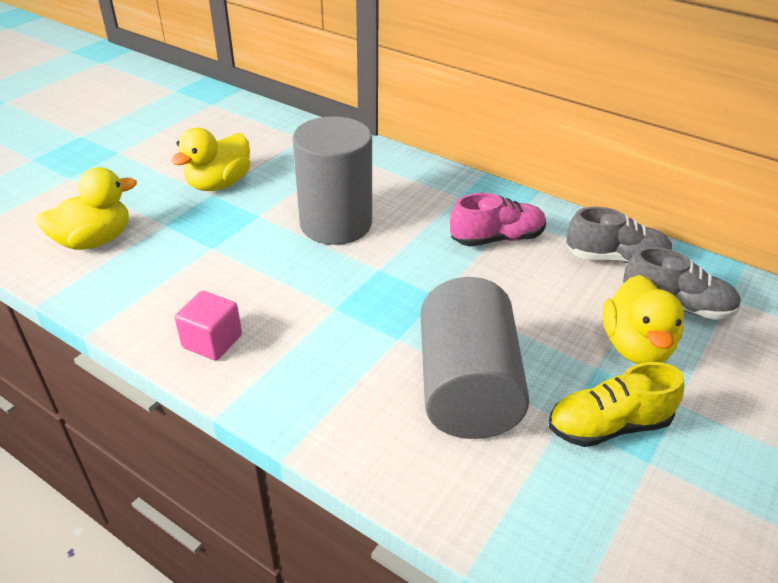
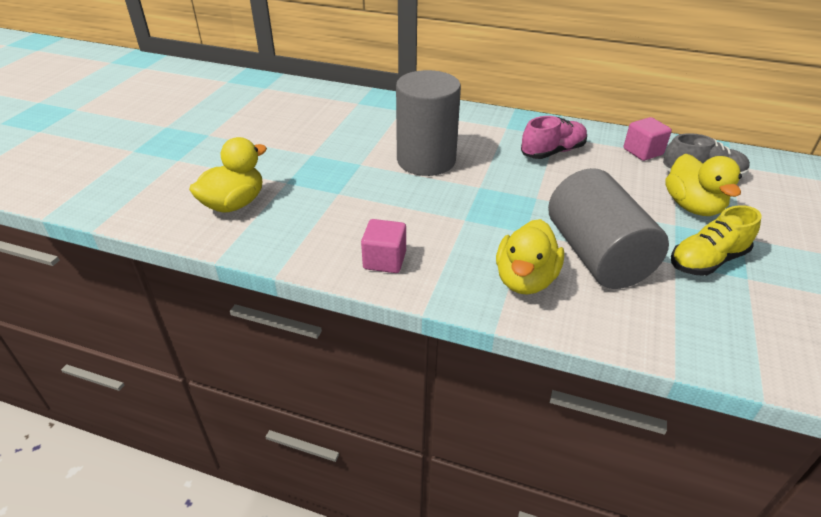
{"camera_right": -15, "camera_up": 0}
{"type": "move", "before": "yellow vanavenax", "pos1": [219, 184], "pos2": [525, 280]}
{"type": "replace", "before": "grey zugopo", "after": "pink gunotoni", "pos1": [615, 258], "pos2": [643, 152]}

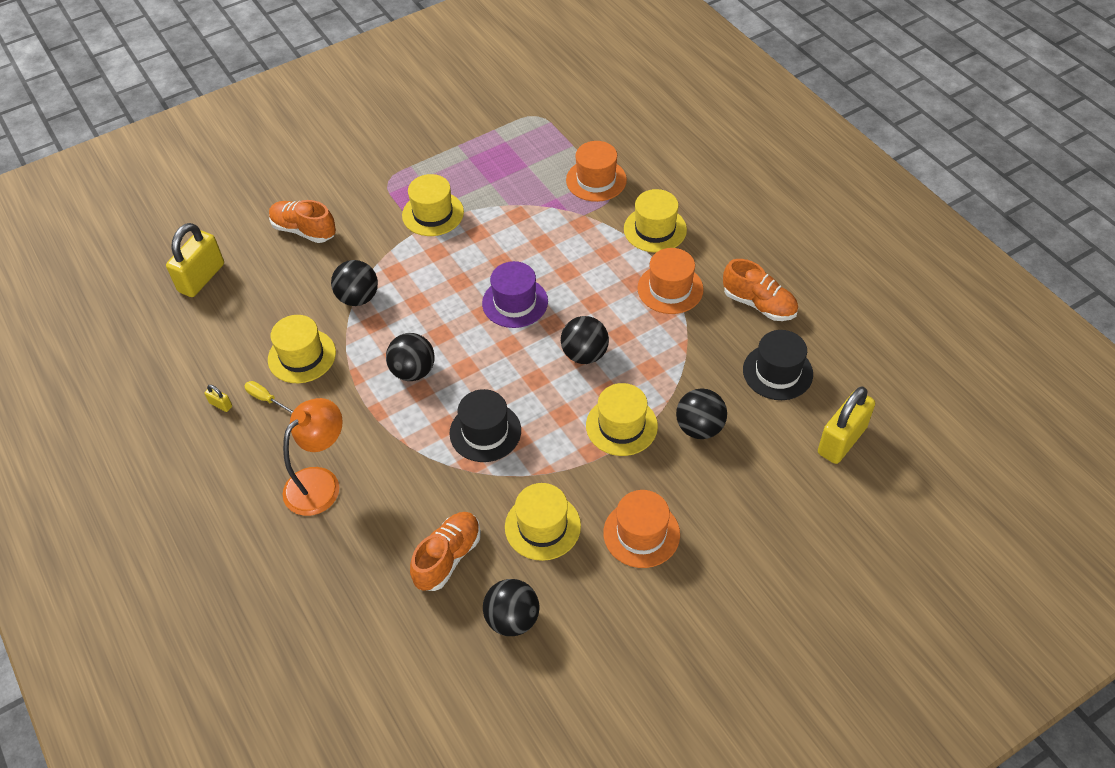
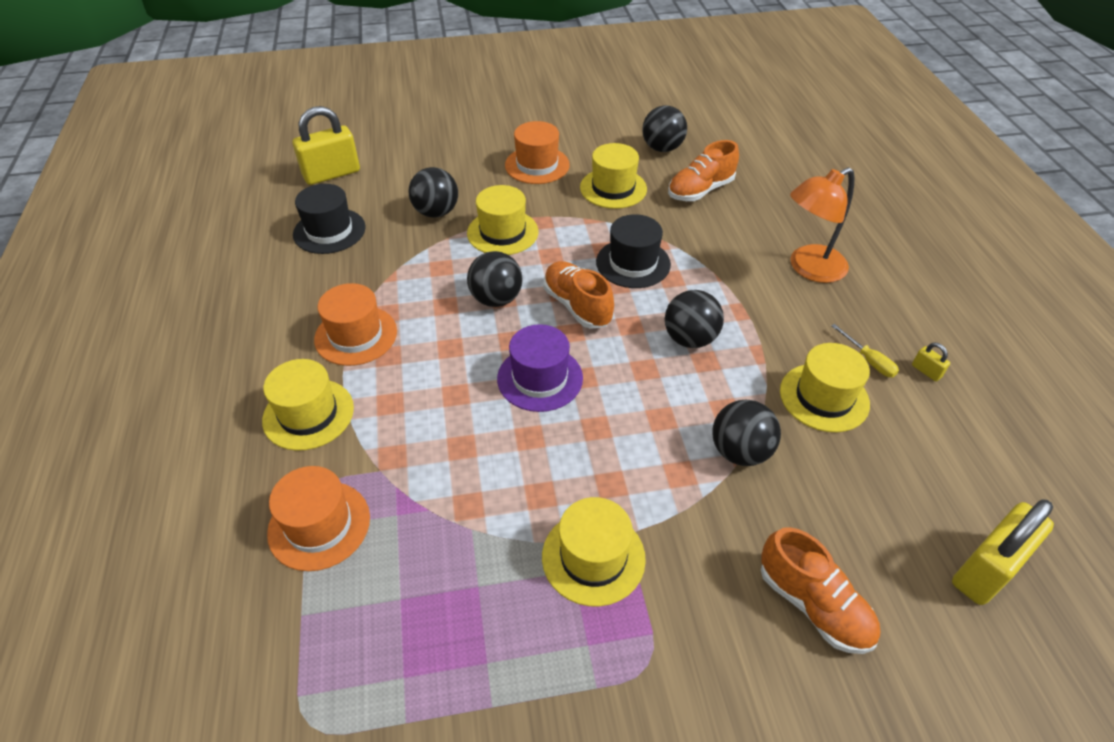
{"camera_right": -160, "camera_up": -5}
{"type": "move", "before": "orange zugopo", "pos1": [759, 304], "pos2": [577, 306]}

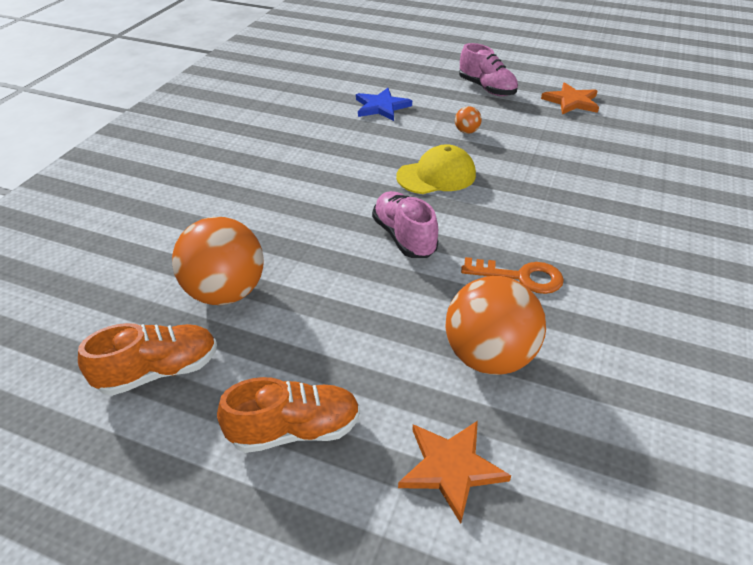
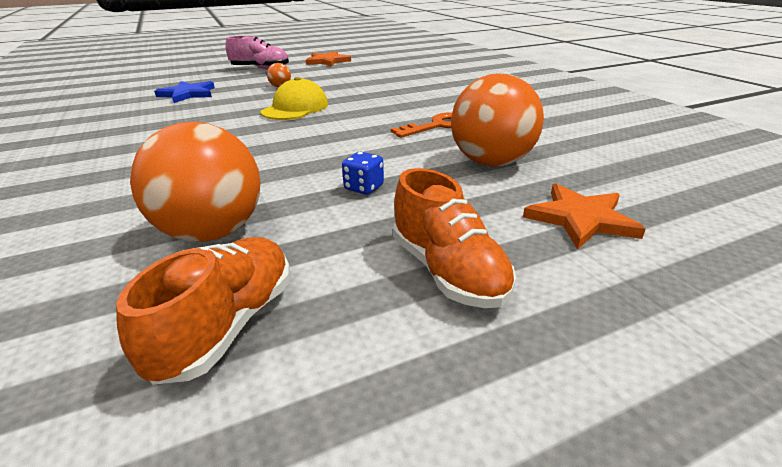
{"camera_right": -45, "camera_up": -10}
{"type": "delete", "before": "pink zugopo", "pos1": [404, 237]}
{"type": "insert", "after": "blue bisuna", "pos2": [364, 187]}
{"type": "rotate", "before": "orange zugopo", "pos1": [295, 430], "pos2": [447, 271], "turn": 120}

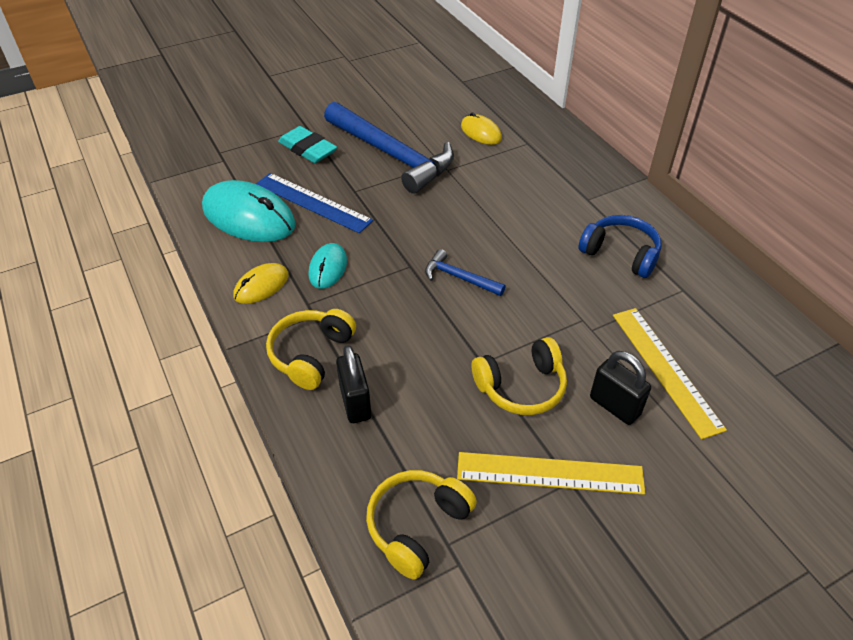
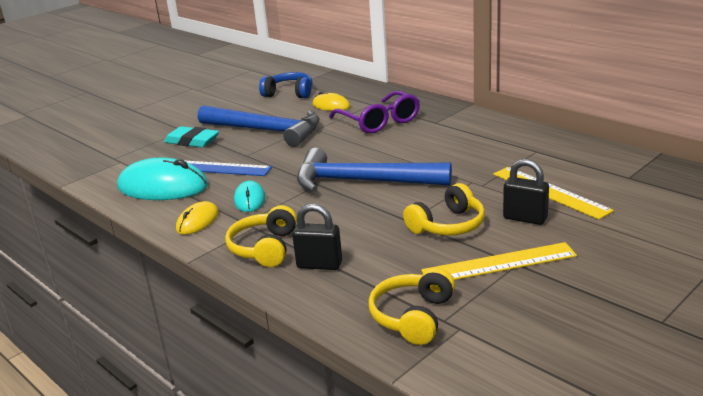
{"camera_right": -15, "camera_up": -20}
{"type": "insert", "after": "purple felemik", "pos2": [379, 121]}
{"type": "move", "before": "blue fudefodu", "pos1": [620, 253], "pos2": [289, 93]}
{"type": "rotate", "before": "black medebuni", "pos1": [355, 403], "pos2": [319, 265], "turn": -45}
{"type": "resize", "before": "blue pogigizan", "pos1": [459, 277], "pos2": [362, 181], "scale": 2.19}

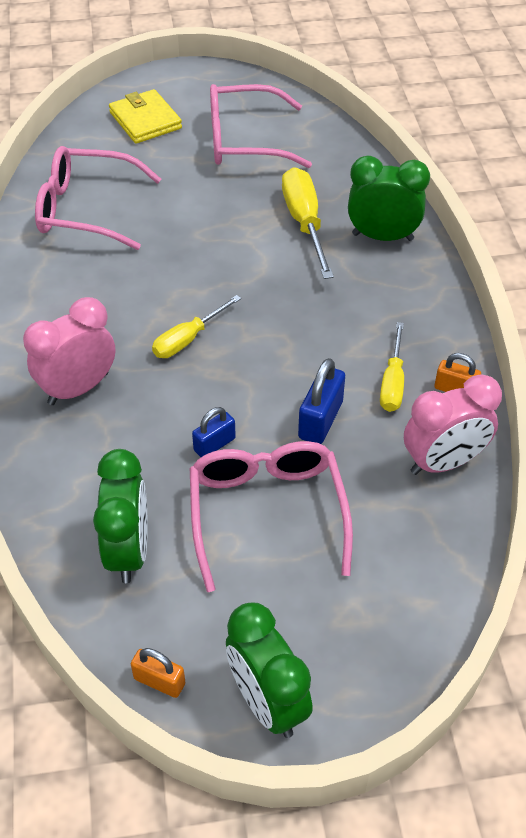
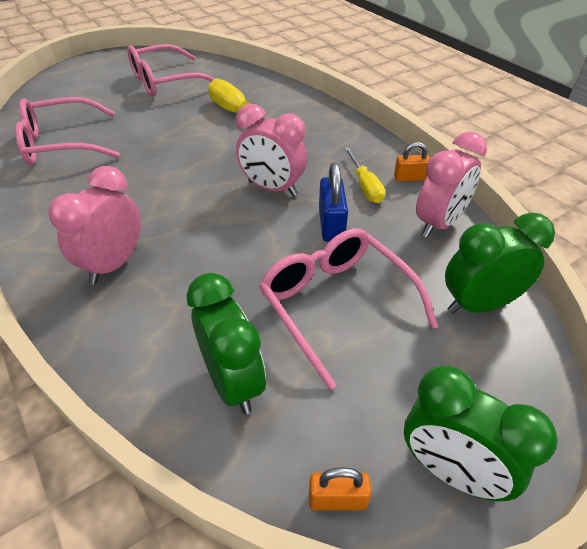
{"camera_right": -25, "camera_up": -5}
{"type": "delete", "before": "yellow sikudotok", "pos1": [145, 120]}
{"type": "delete", "before": "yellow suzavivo", "pos1": [188, 339]}
{"type": "delete", "before": "blue medebuni", "pos1": [214, 444]}
{"type": "insert", "after": "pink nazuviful", "pos2": [272, 188]}
{"type": "move", "before": "green nazuviful", "pos1": [382, 237], "pos2": [478, 305]}

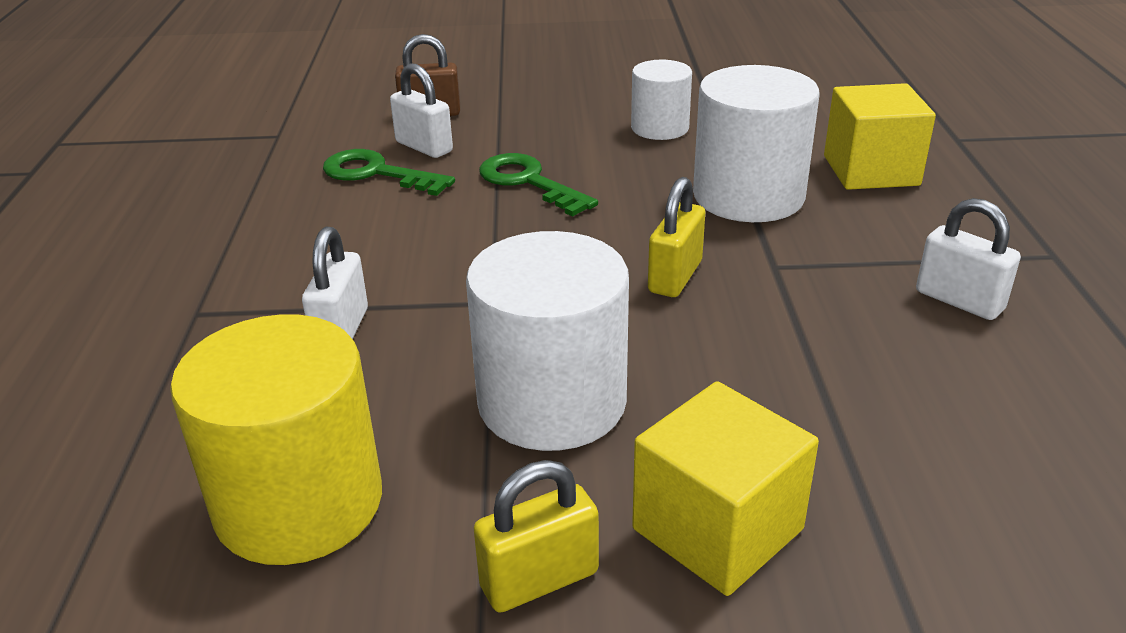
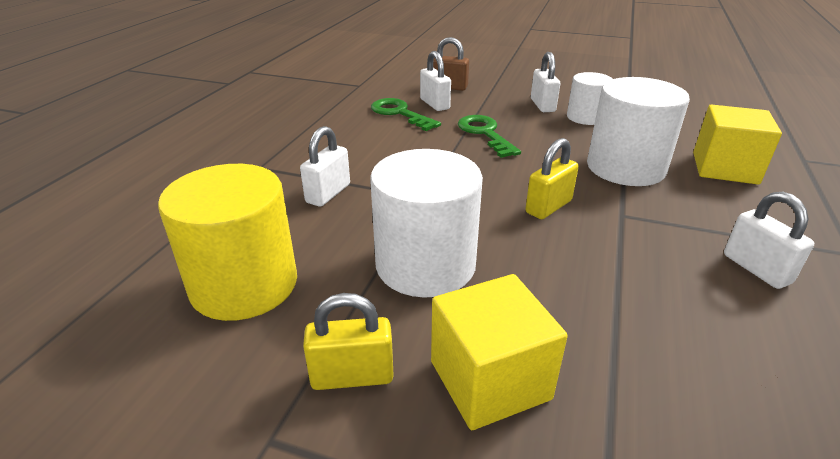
{"camera_right": 20, "camera_up": 0}
{"type": "insert", "after": "white medebuni", "pos2": [542, 105]}

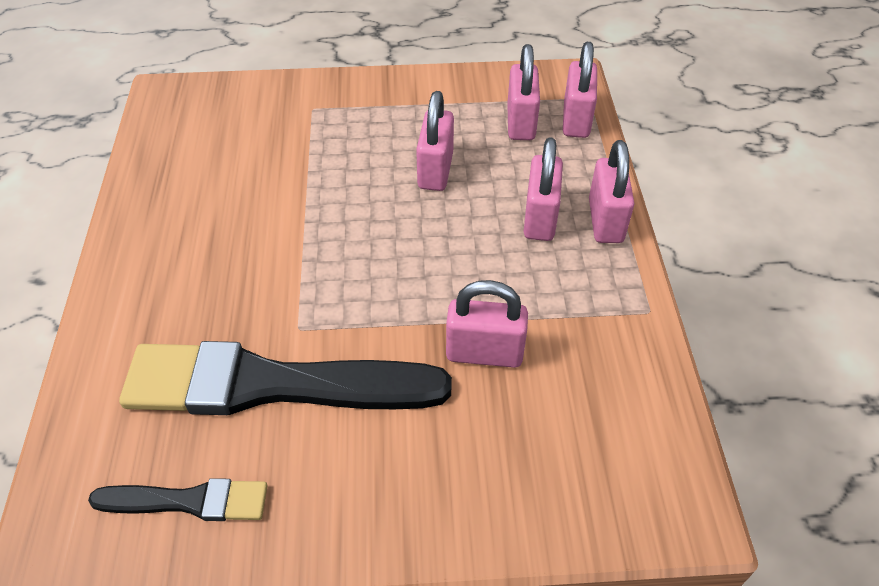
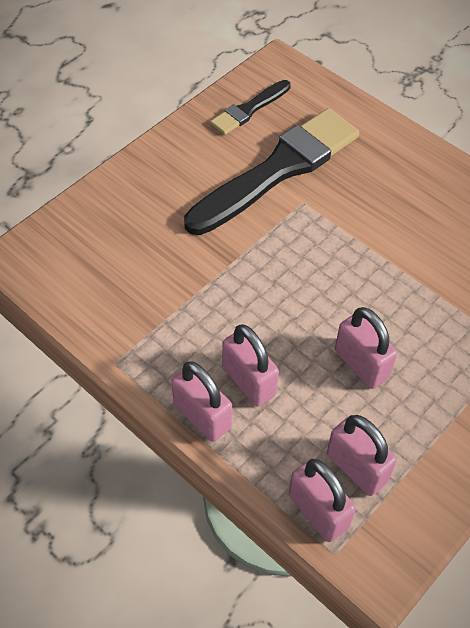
{"camera_right": 135, "camera_up": 5}
{"type": "delete", "before": "pink medebuni", "pos1": [484, 353]}

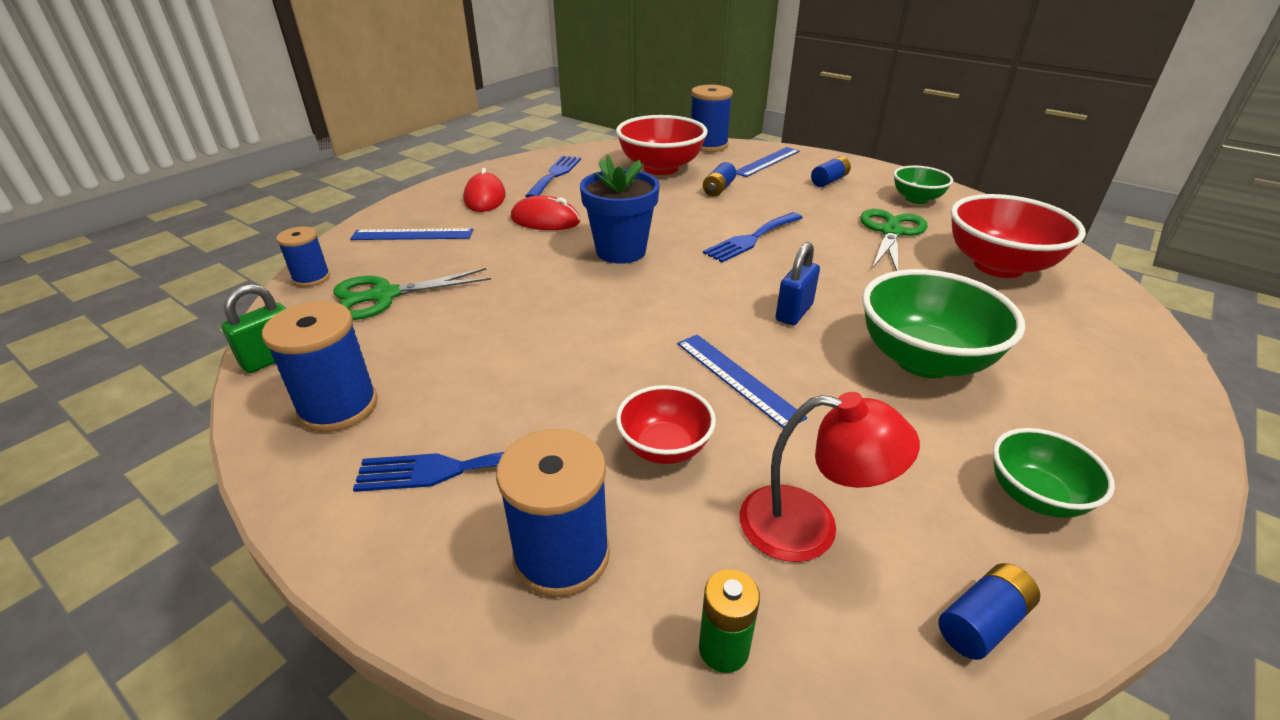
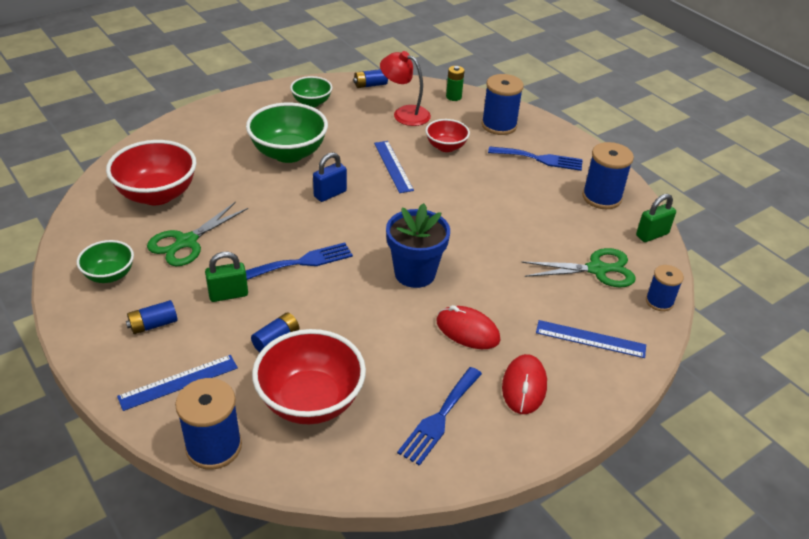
{"camera_right": -165, "camera_up": 5}
{"type": "insert", "after": "green medebuni", "pos2": [228, 294]}

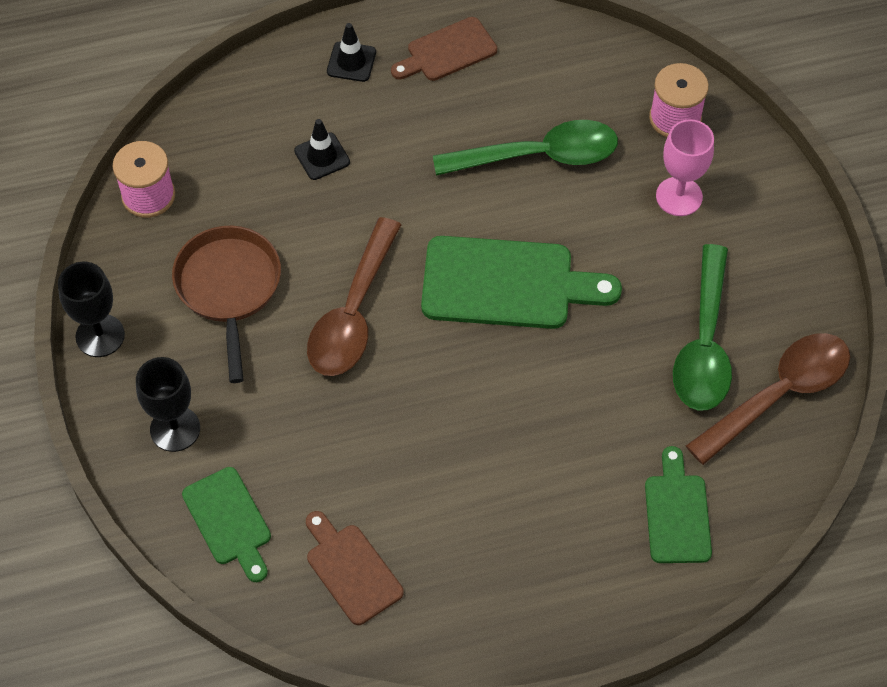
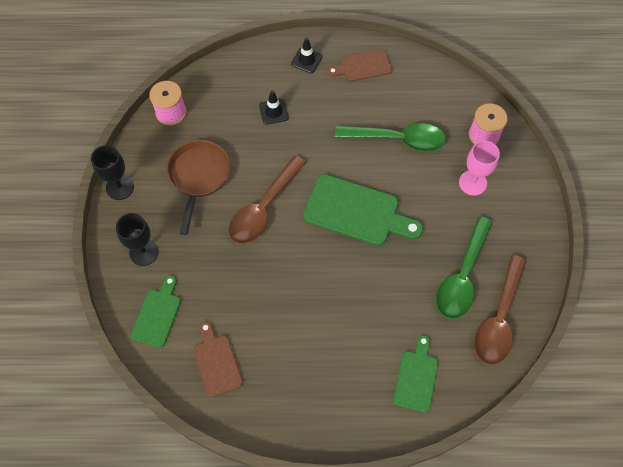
{"camera_right": 15, "camera_up": 5}
{"type": "rotate", "before": "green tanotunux", "pos1": [229, 521], "pos2": [157, 314], "turn": -150}
{"type": "rotate", "before": "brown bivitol", "pos1": [779, 394], "pos2": [498, 319], "turn": 135}

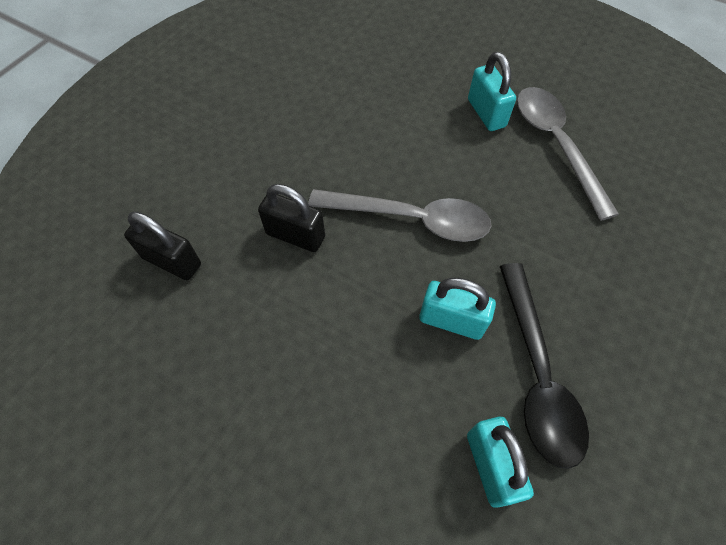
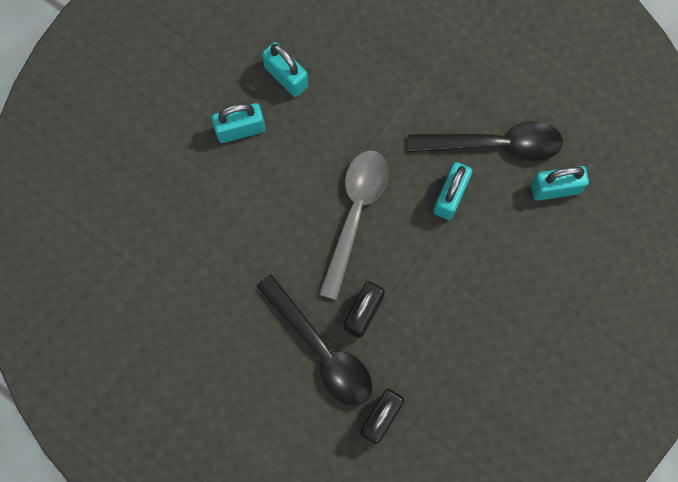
{"camera_right": -85, "camera_up": 15}
{"type": "insert", "after": "black bivitol", "pos2": [321, 349]}
{"type": "replace", "before": "grey bivitol", "after": "turquoise medebuni", "pos1": [556, 145], "pos2": [286, 77]}

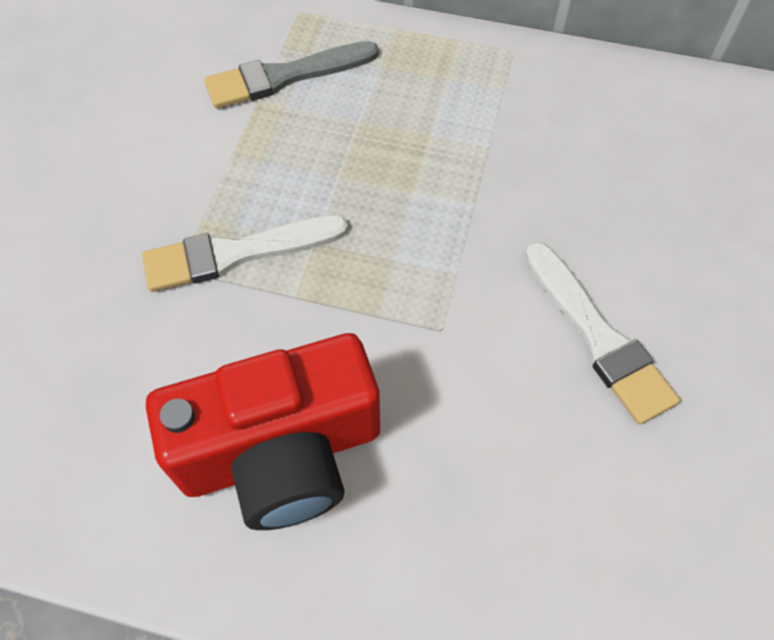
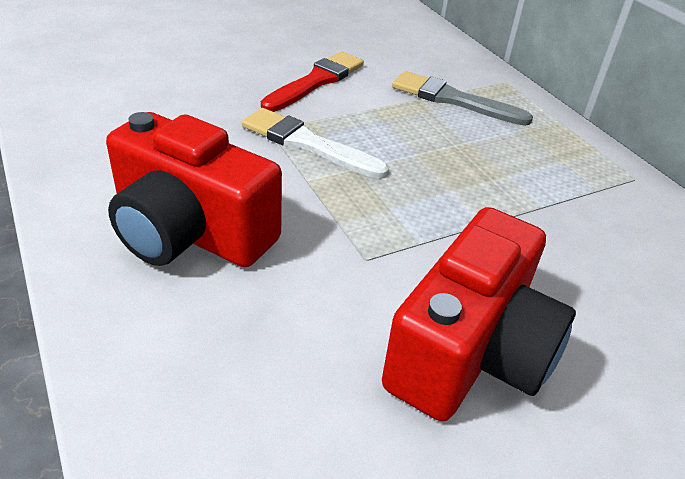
{"camera_right": 45, "camera_up": -20}
{"type": "insert", "after": "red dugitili", "pos2": [316, 81]}
{"type": "replace", "before": "white dugitili", "after": "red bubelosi", "pos1": [598, 337], "pos2": [470, 352]}

